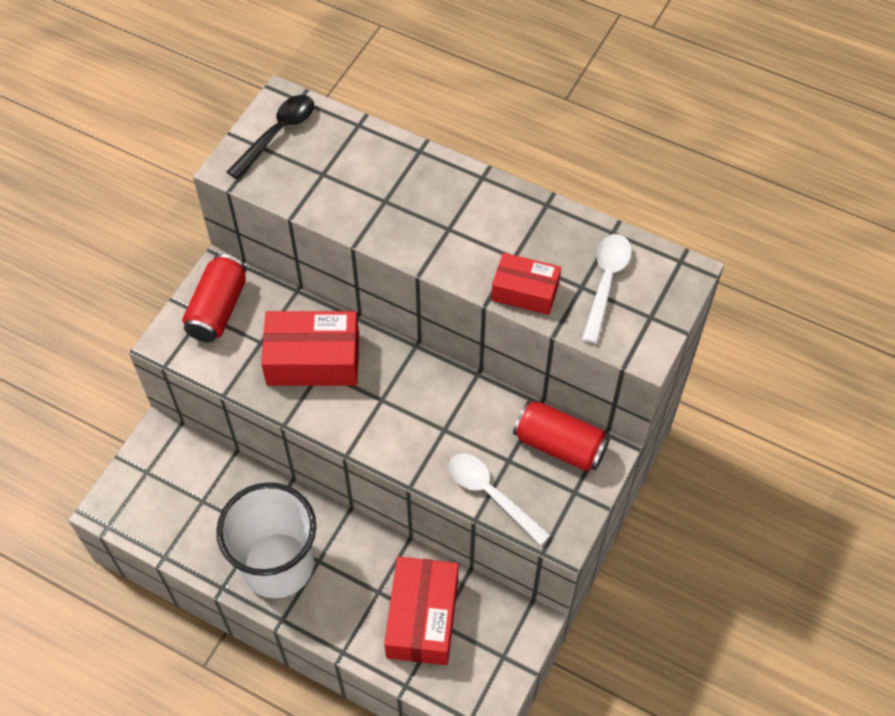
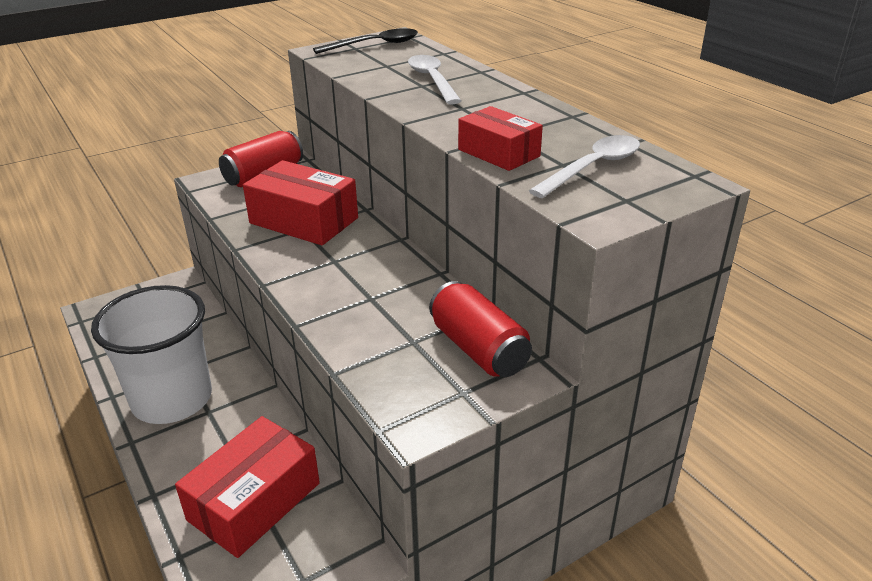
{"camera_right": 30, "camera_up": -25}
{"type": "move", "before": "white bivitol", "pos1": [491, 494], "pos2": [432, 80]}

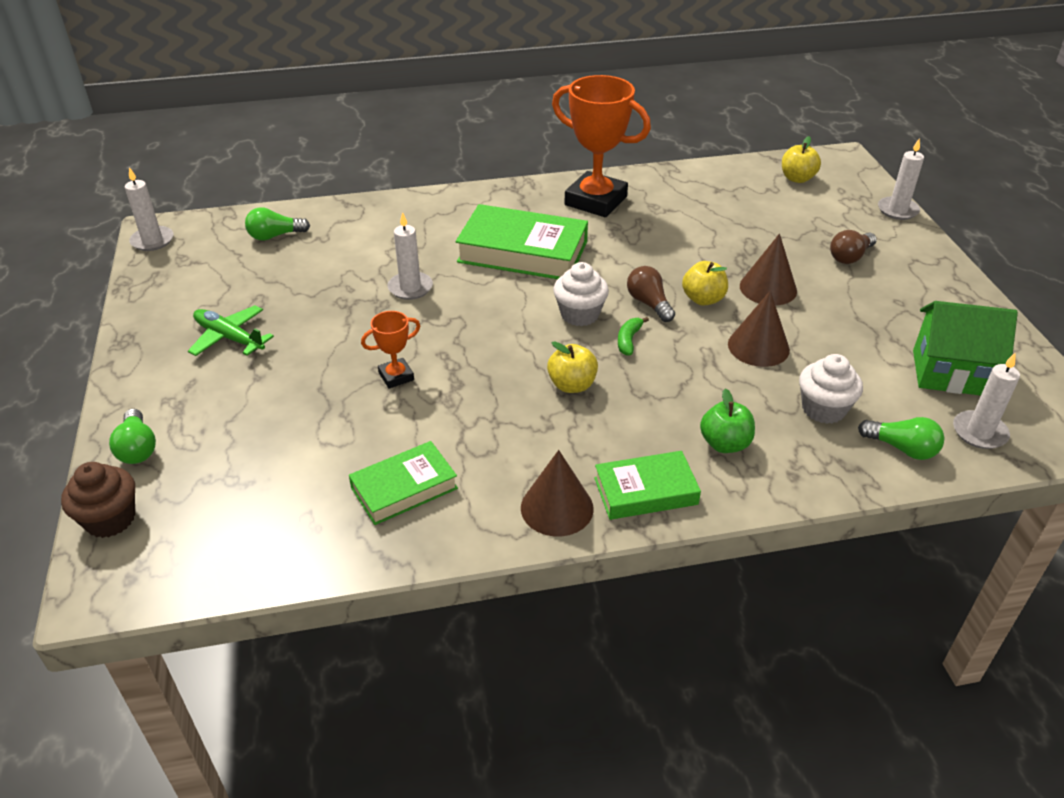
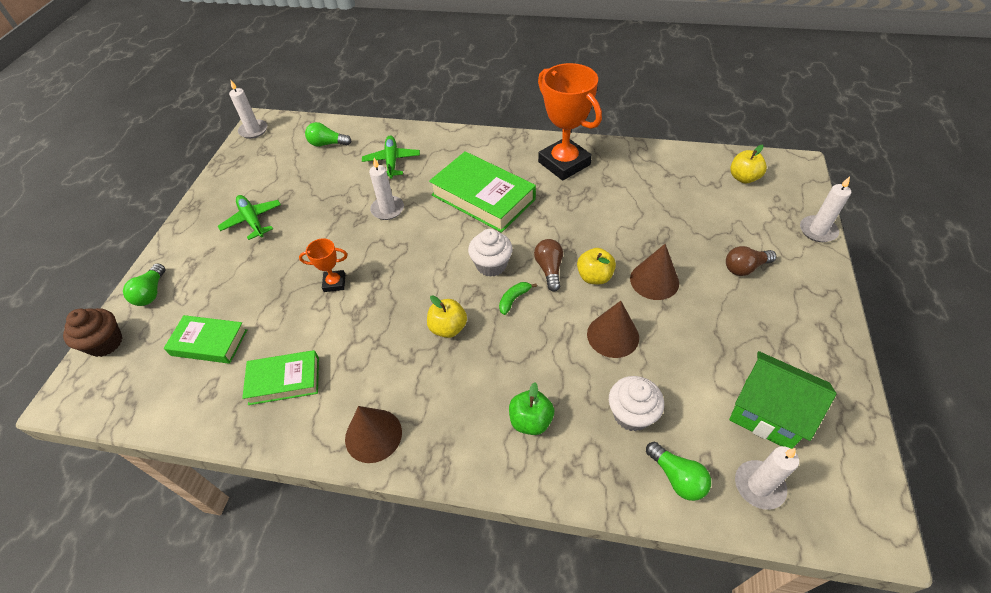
{"camera_right": 25, "camera_up": 10}
{"type": "insert", "after": "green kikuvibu", "pos2": [392, 161]}
{"type": "move", "before": "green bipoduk", "pos1": [645, 491], "pos2": [209, 342]}

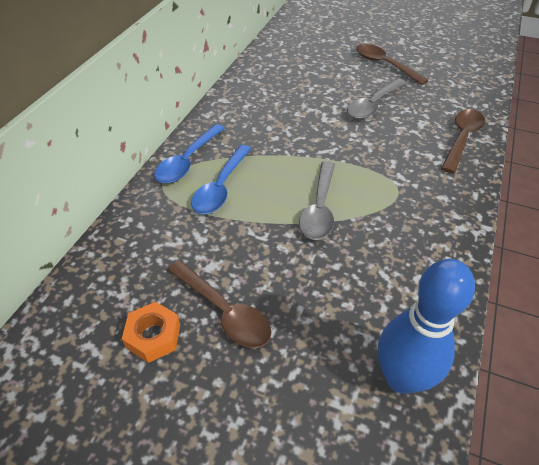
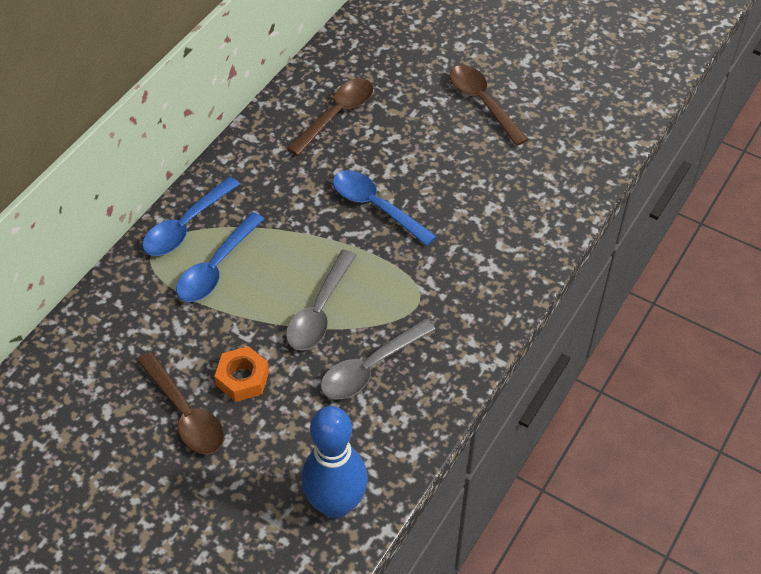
{"camera_right": 10, "camera_up": 5}
{"type": "insert", "after": "blue bivitol", "pos2": [375, 206]}
{"type": "move", "before": "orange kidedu", "pos1": [153, 336], "pos2": [243, 379]}
{"type": "move", "before": "grey bivitol", "pos1": [373, 105], "pos2": [370, 368]}
{"type": "move", "before": "brown bivitol", "pos1": [462, 138], "pos2": [337, 115]}

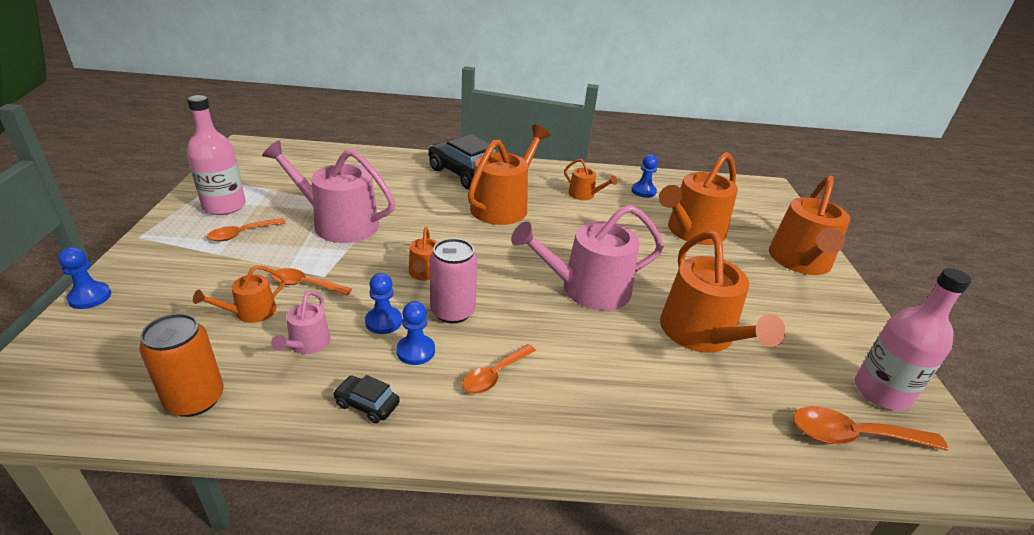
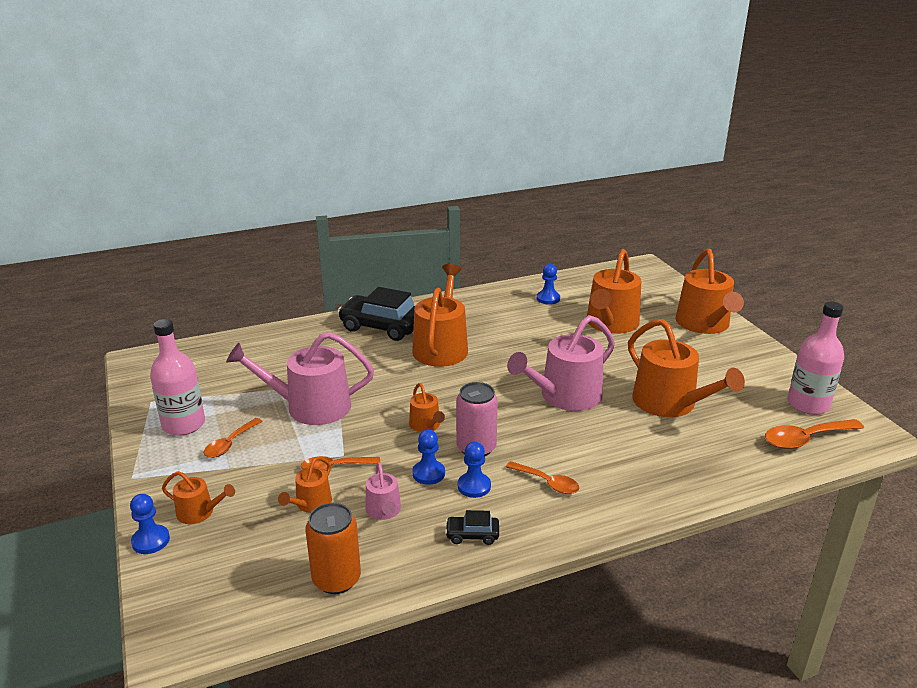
{"camera_right": -20, "camera_up": -5}
{"type": "move", "before": "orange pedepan", "pos1": [584, 195], "pos2": [199, 512]}
{"type": "rotate", "before": "orange bivitol", "pos1": [494, 375], "pos2": [547, 482], "turn": -75}

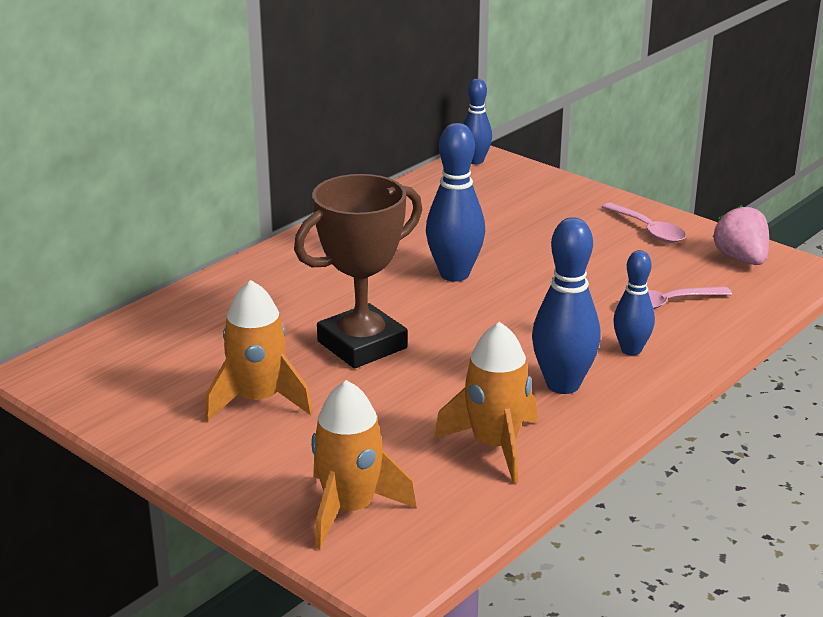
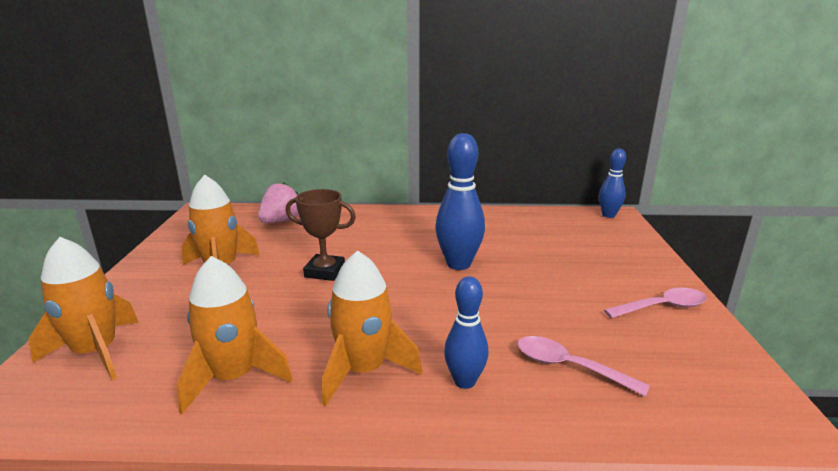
{"camera_right": 50, "camera_up": -5}
{"type": "move", "before": "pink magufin", "pos1": [741, 259], "pos2": [281, 221]}
{"type": "replace", "before": "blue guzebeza", "after": "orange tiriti", "pos1": [563, 385], "pos2": [364, 370]}
{"type": "rotate", "before": "pink bivitol", "pos1": [648, 230], "pos2": [662, 307], "turn": -120}
{"type": "resize", "before": "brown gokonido", "pos1": [362, 345], "pos2": [325, 271], "scale": 0.62}

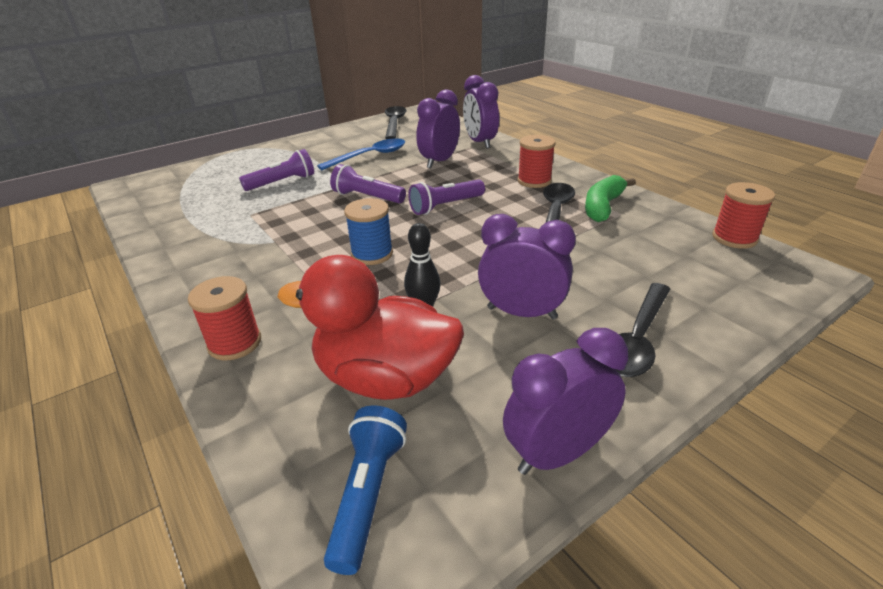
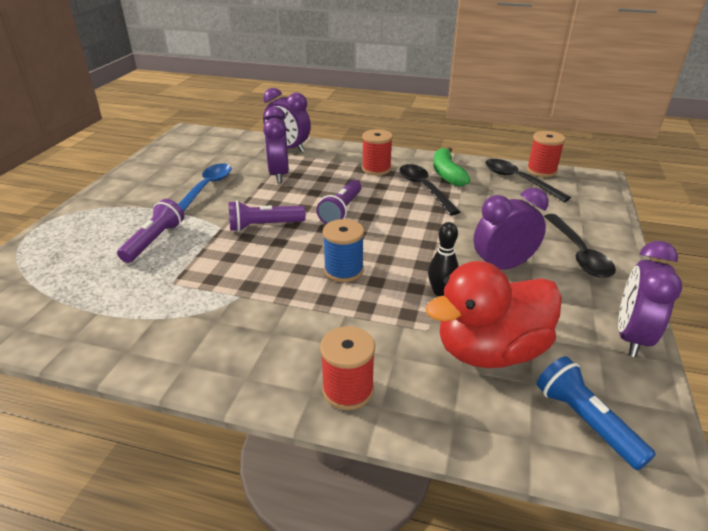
{"camera_right": -40, "camera_up": 0}
{"type": "move", "before": "black bivitol", "pos1": [394, 123], "pos2": [518, 180]}

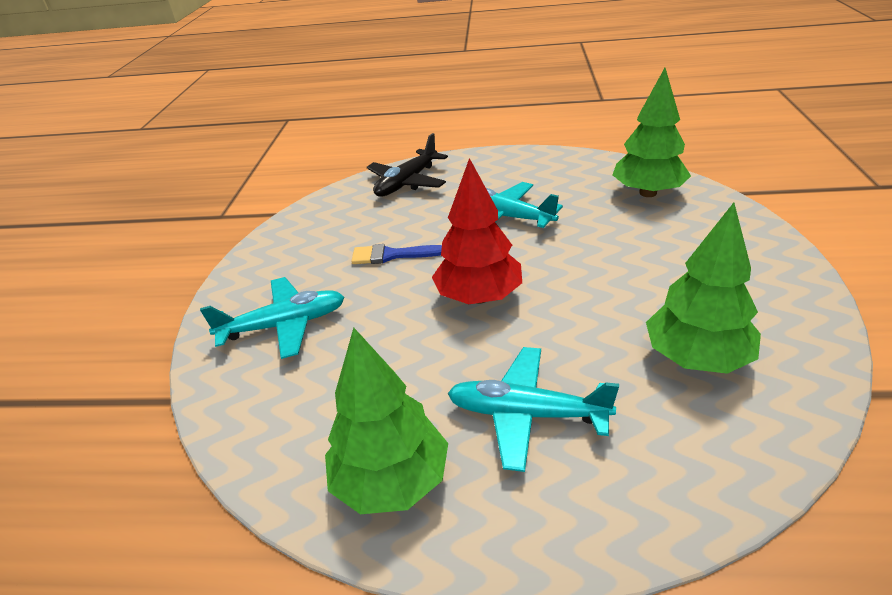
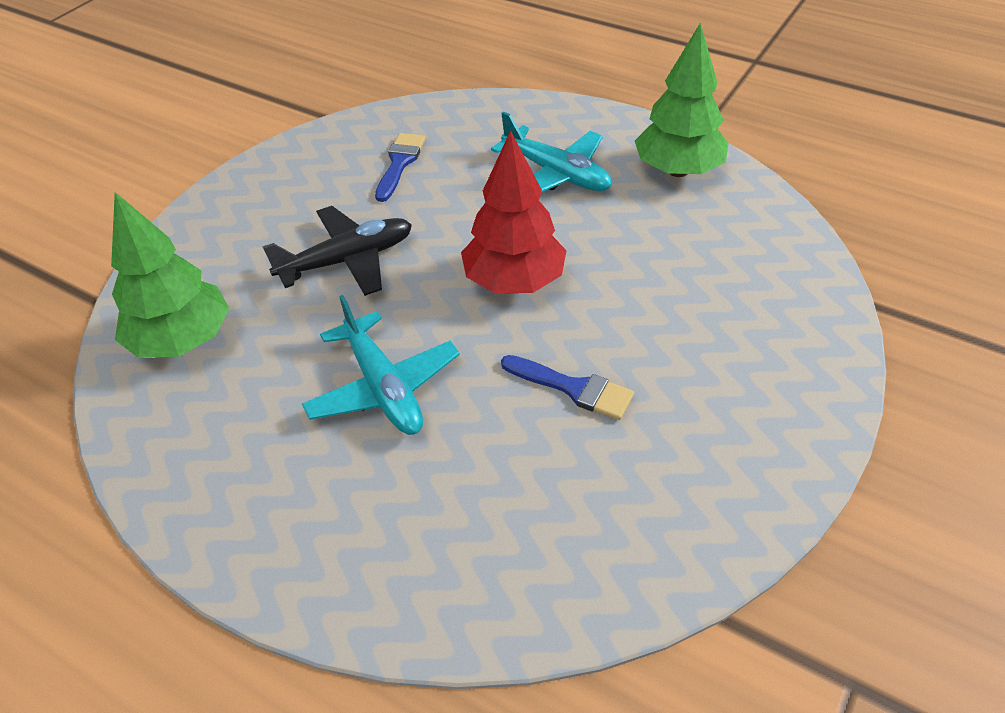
{"camera_right": -155, "camera_up": 10}
{"type": "delete", "before": "turquoise kikuvibu", "pos1": [284, 325]}
{"type": "move", "before": "black kikuvibu", "pos1": [407, 182], "pos2": [348, 260]}
{"type": "replace", "before": "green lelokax", "after": "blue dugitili", "pos1": [696, 358], "pos2": [400, 163]}

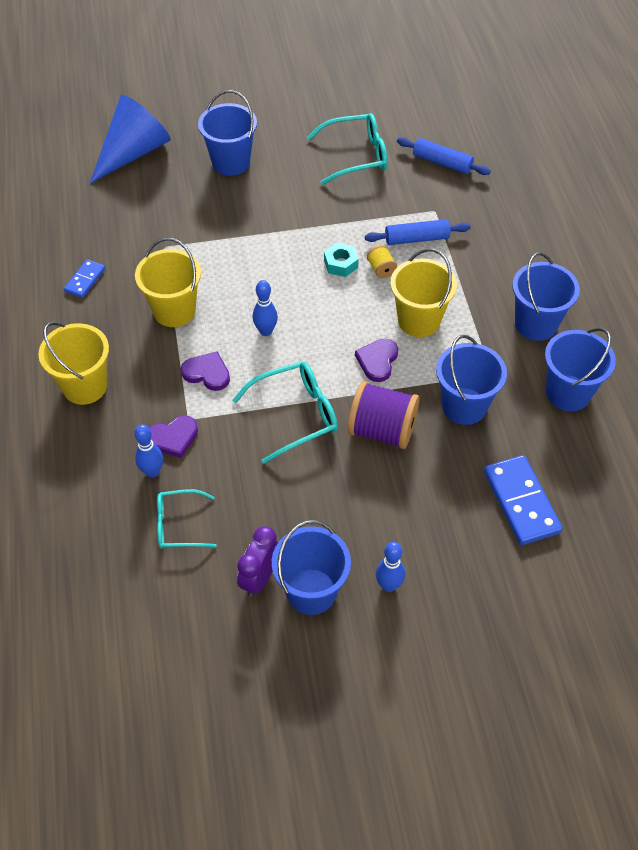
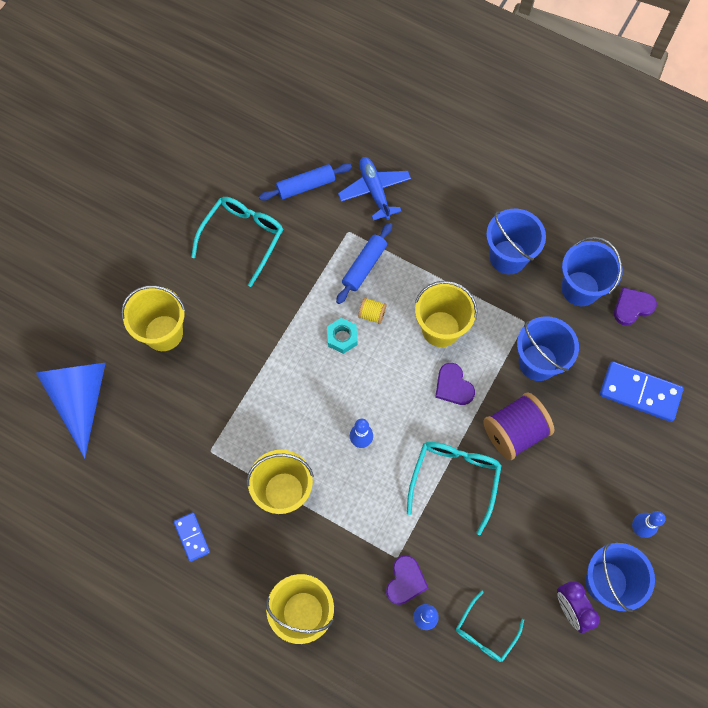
{"camera_right": -50, "camera_up": 15}
{"type": "insert", "after": "blue kikuvibu", "pos2": [374, 191]}
{"type": "move", "before": "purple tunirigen", "pos1": [207, 373], "pos2": [632, 307]}
{"type": "recolor", "before": "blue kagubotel", "after": "yellow kagubotel", "pos1": [231, 162], "pos2": [163, 333]}

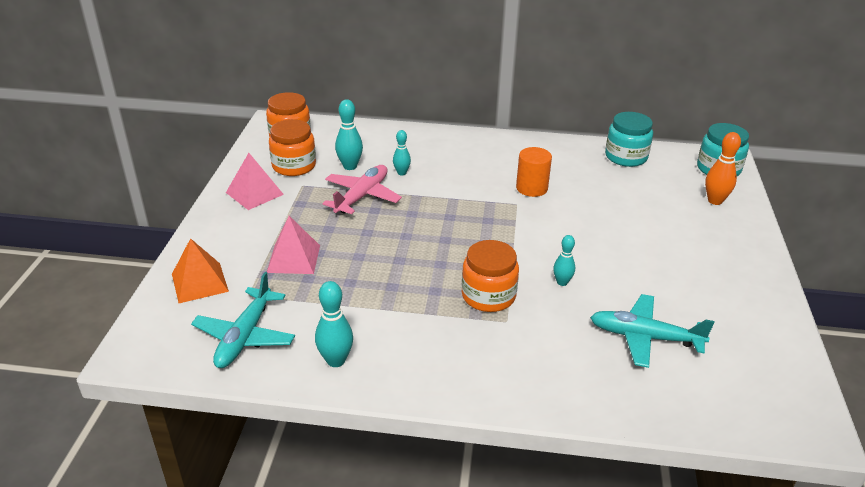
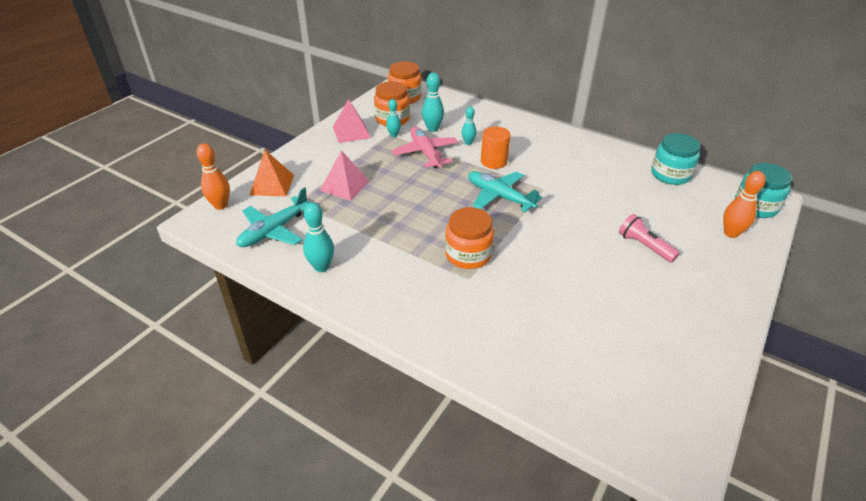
{"camera_right": 25, "camera_up": 5}
{"type": "insert", "after": "orange guzebeza", "pos2": [220, 205]}
{"type": "insert", "after": "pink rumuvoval", "pos2": [644, 246]}
{"type": "move", "before": "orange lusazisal", "pos1": [531, 188], "pos2": [493, 161]}
{"type": "move", "before": "turquoise guzebeza", "pos1": [562, 282], "pos2": [394, 135]}
{"type": "move", "before": "turquoise kikuvibu", "pos1": [645, 337], "pos2": [499, 197]}
{"type": "rotate", "before": "pink kikuvibu", "pos1": [362, 196], "pos2": [425, 153], "turn": -75}

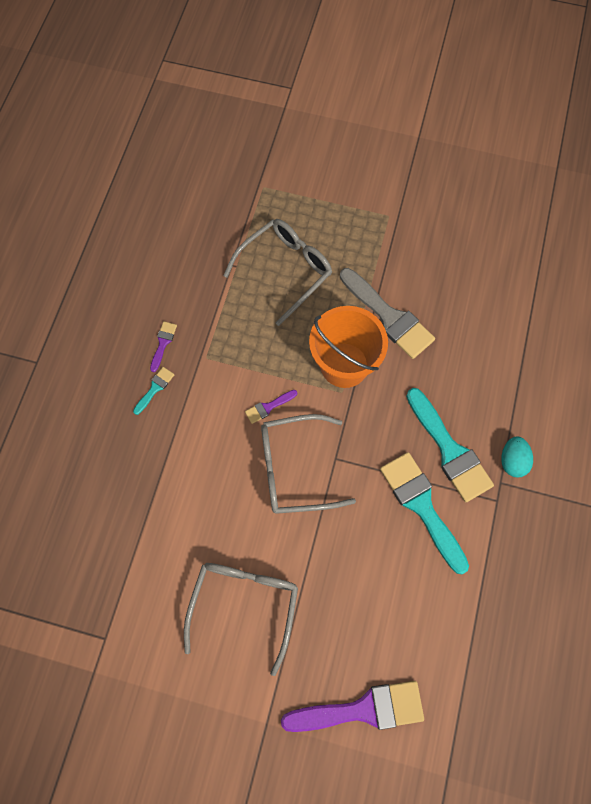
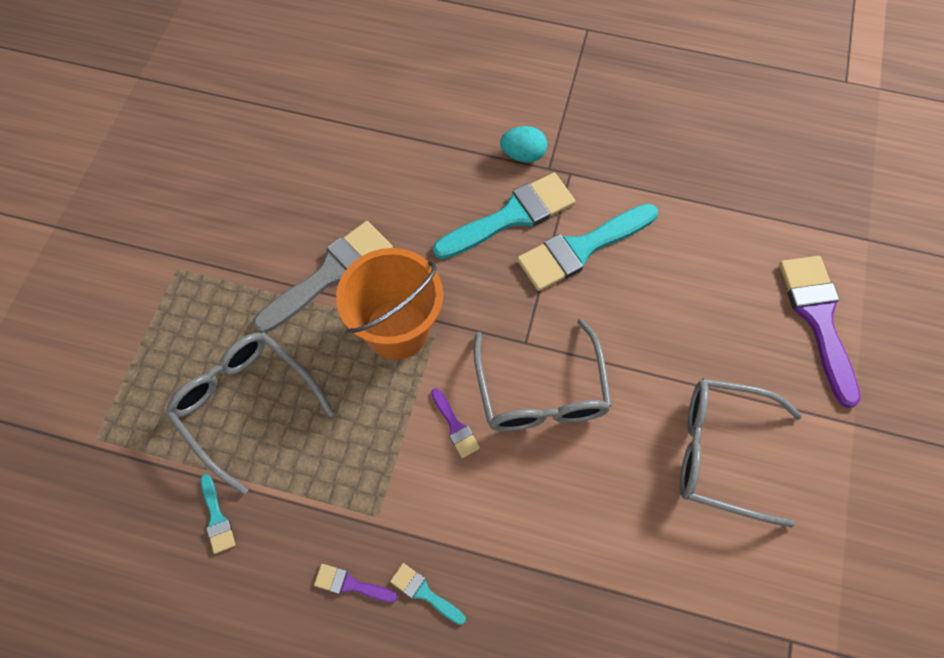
{"camera_right": -90, "camera_up": -5}
{"type": "insert", "after": "turquoise dugitili", "pos2": [217, 518]}

